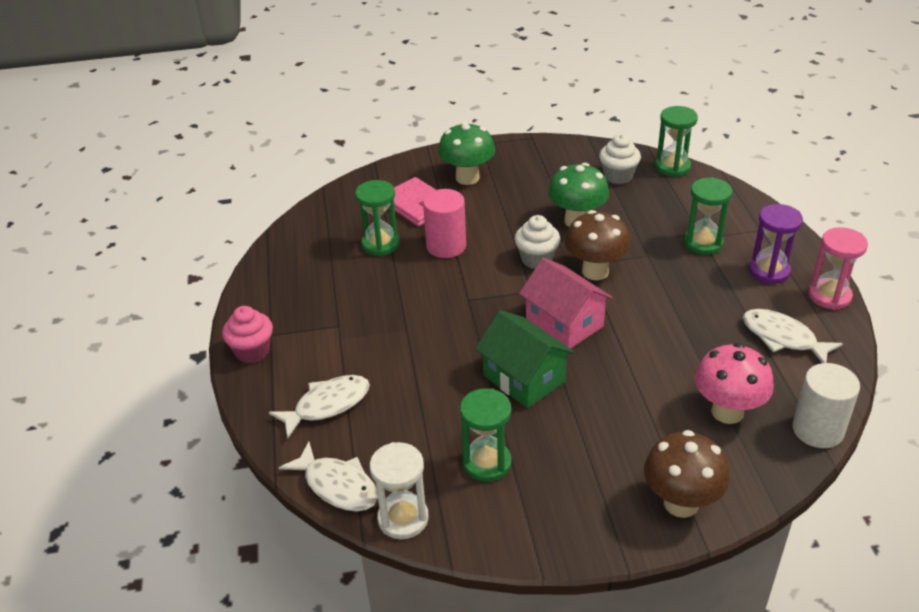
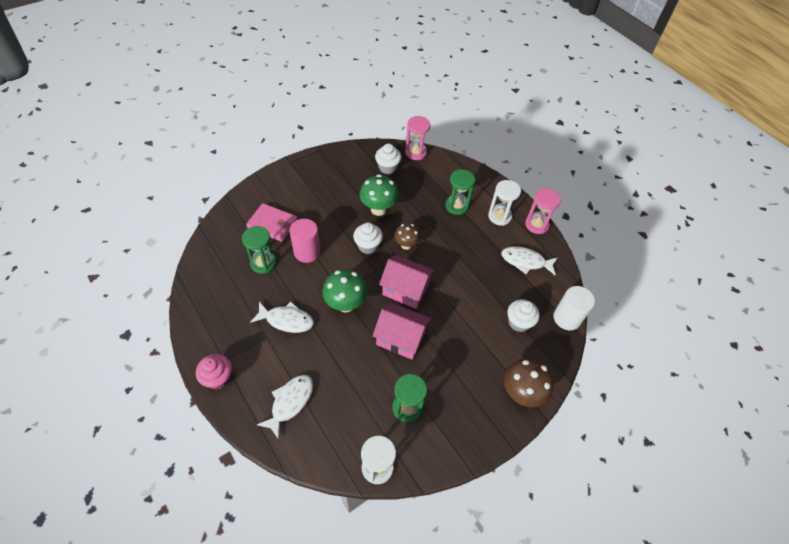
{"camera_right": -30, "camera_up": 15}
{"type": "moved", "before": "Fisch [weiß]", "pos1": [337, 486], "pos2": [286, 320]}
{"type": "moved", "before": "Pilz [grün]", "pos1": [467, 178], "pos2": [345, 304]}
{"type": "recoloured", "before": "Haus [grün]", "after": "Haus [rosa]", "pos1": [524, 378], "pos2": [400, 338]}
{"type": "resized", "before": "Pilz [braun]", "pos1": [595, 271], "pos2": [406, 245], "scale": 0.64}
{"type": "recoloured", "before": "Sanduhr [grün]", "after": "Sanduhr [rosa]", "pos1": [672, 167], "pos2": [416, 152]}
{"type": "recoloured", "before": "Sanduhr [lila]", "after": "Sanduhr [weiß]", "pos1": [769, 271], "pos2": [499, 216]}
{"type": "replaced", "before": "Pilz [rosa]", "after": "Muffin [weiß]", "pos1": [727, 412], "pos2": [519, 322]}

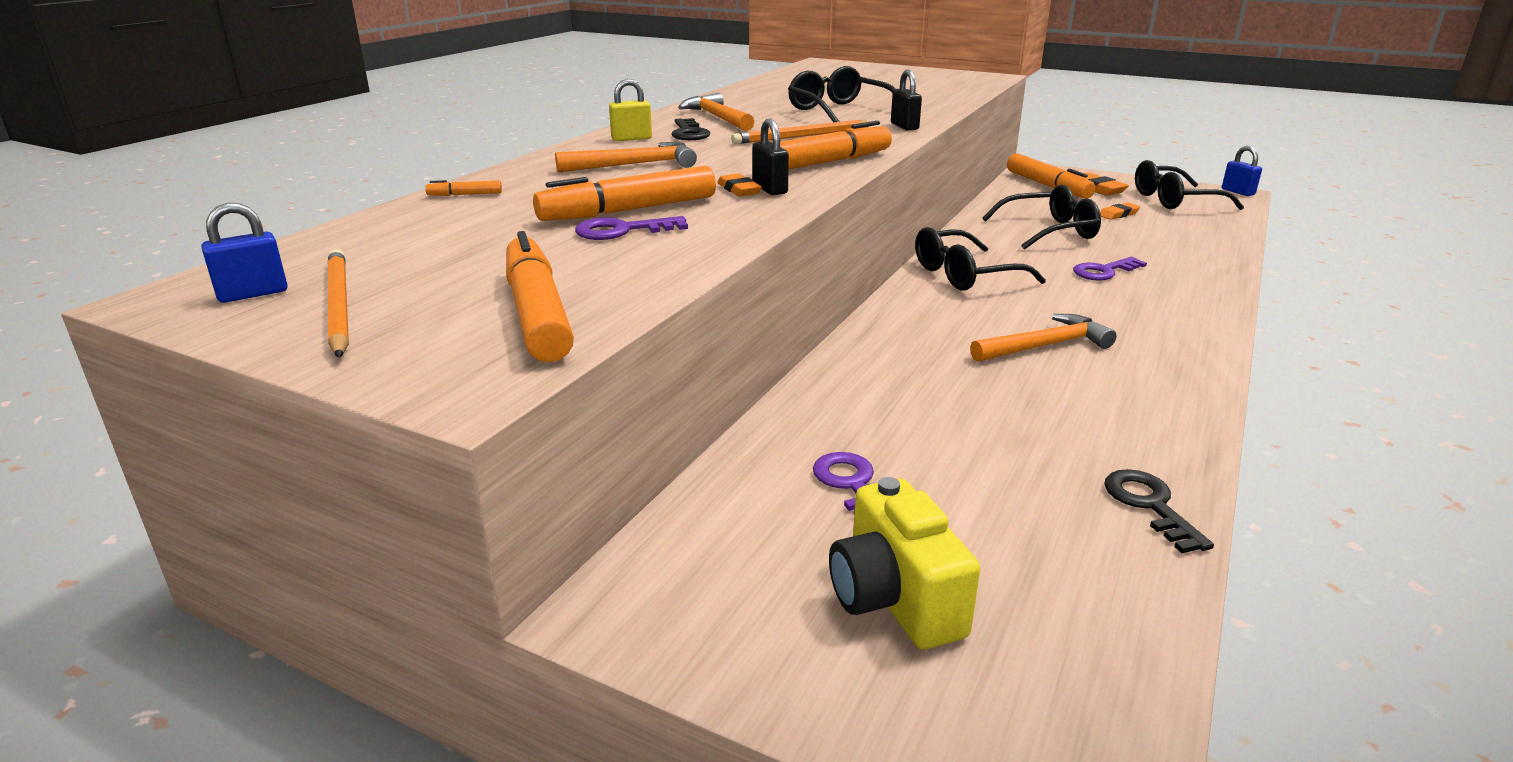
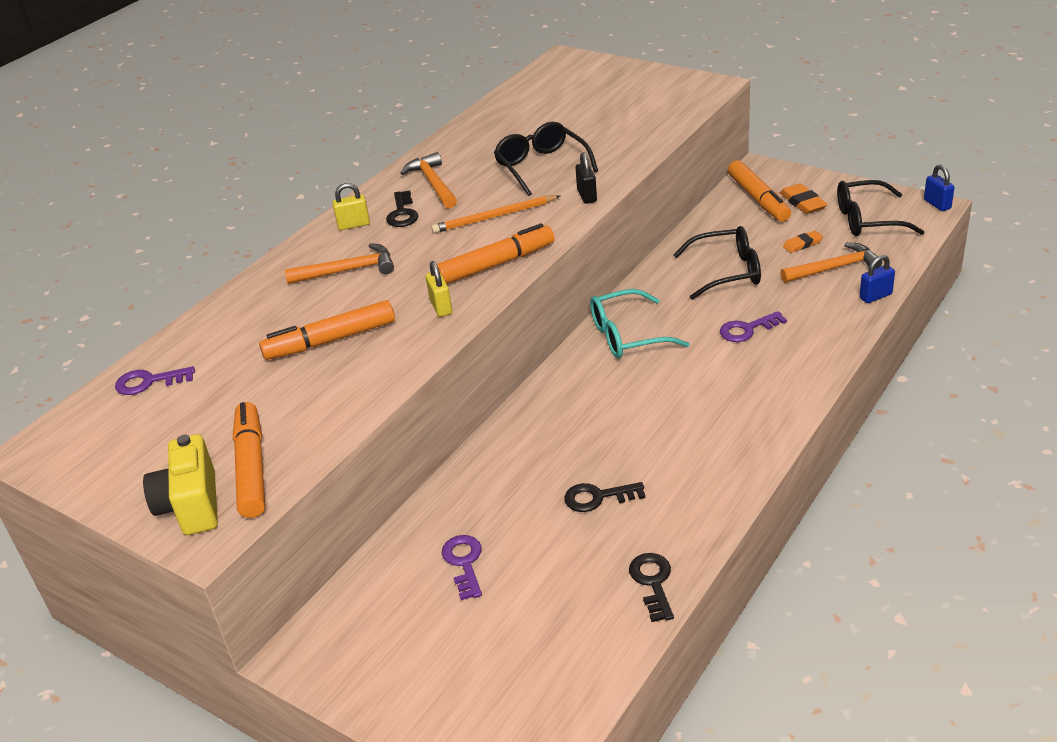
{"camera_right": 10, "camera_up": 10}
{"type": "moved", "before": "Schlüssel [lila]", "pos1": [622, 231], "pos2": [148, 382]}
{"type": "moved", "before": "Kamera [gelb]", "pos1": [894, 600], "pos2": [191, 505]}
{"type": "recoloured", "before": "Vorhängeschloss [schwarz]", "after": "Vorhängeschloss [gelb]", "pos1": [769, 189], "pos2": [441, 307]}
{"type": "added", "after": "Schlüssel [schwarz]", "pos2": [597, 497]}
{"type": "recoloured", "before": "Brille [schwarz]", "after": "Brille [türkis]", "pos1": [964, 275], "pos2": [627, 336]}
{"type": "moved", "before": "Hammer [orange]", "pos1": [1045, 346], "pos2": [834, 268]}
{"type": "moved", "before": "Vorhängeschloss [blau]", "pos1": [253, 294], "pos2": [875, 296]}
{"type": "removed", "before": "Bleistift [orange]", "pos1": [339, 306]}
{"type": "removed", "before": "Filzstift [orange]", "pos1": [465, 195]}
{"type": "removed", "before": "Radiergummi [orange]", "pos1": [739, 190]}

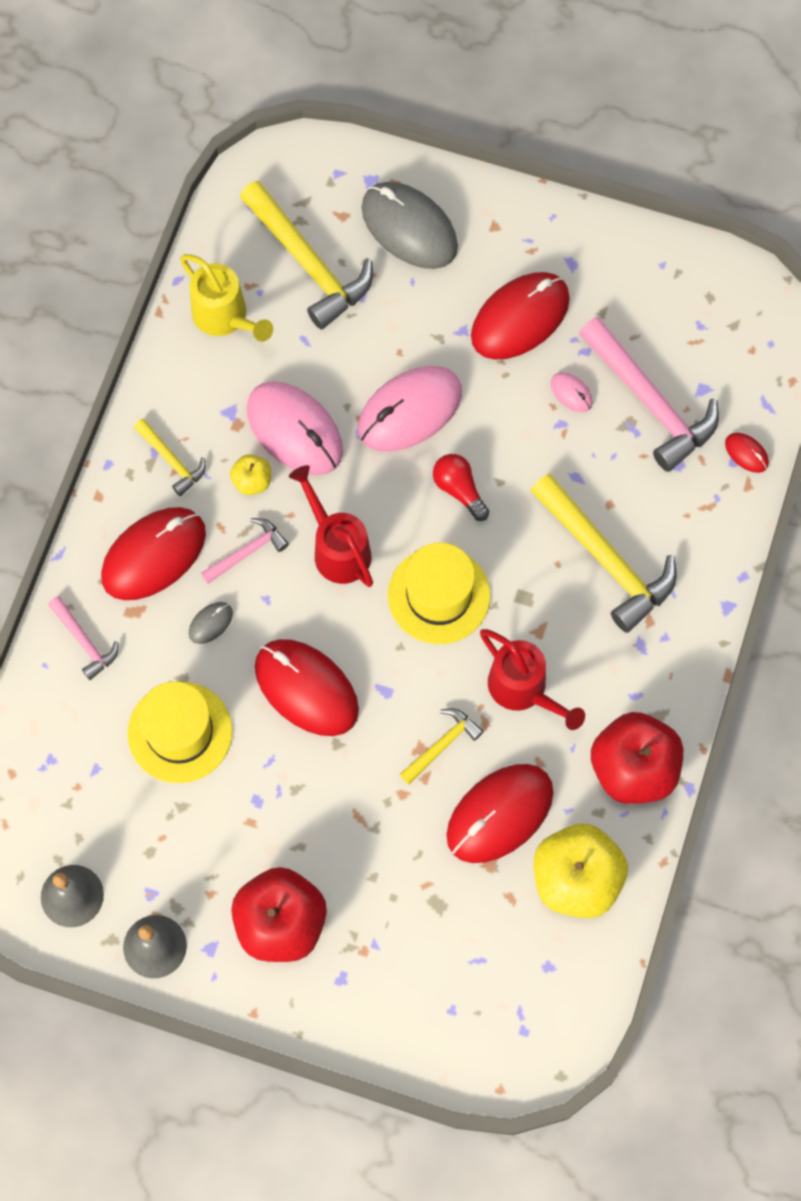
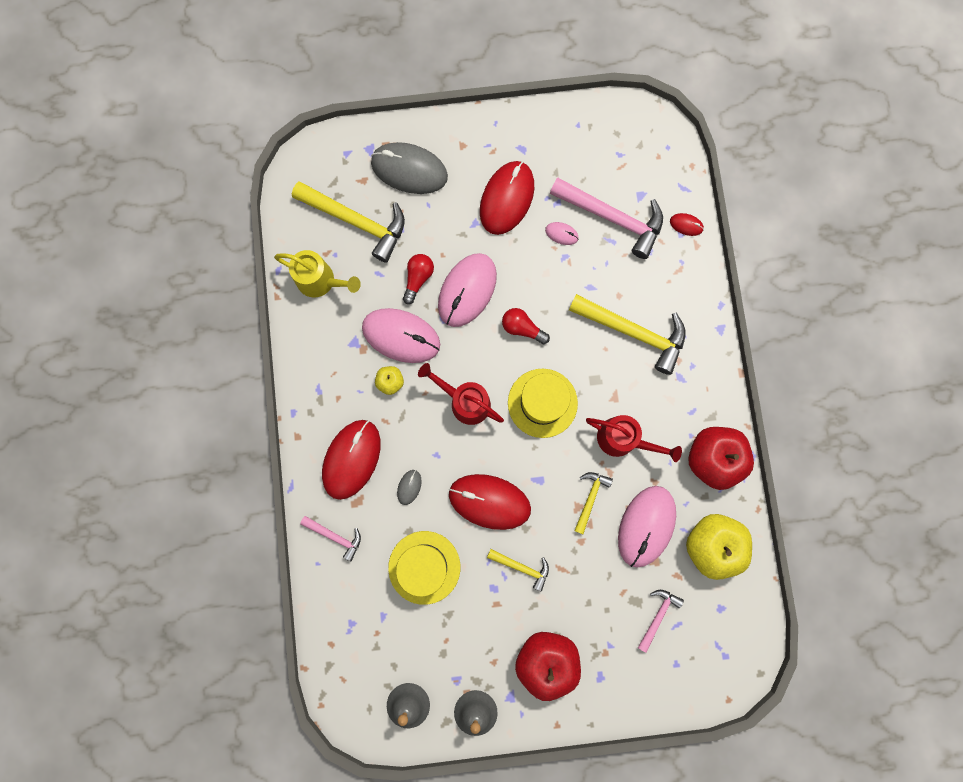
{"camera_right": -25, "camera_up": 10}
{"type": "added", "after": "Glühbirne [rot]", "pos2": [418, 278]}
{"type": "moved", "before": "Hammer [gelb]", "pos1": [172, 461], "pos2": [522, 567]}
{"type": "recoloured", "before": "Computermaus [rot]", "after": "Computermaus [rosa]", "pos1": [499, 814], "pos2": [646, 526]}
{"type": "moved", "before": "Hammer [rosa]", "pos1": [248, 552], "pos2": [658, 616]}

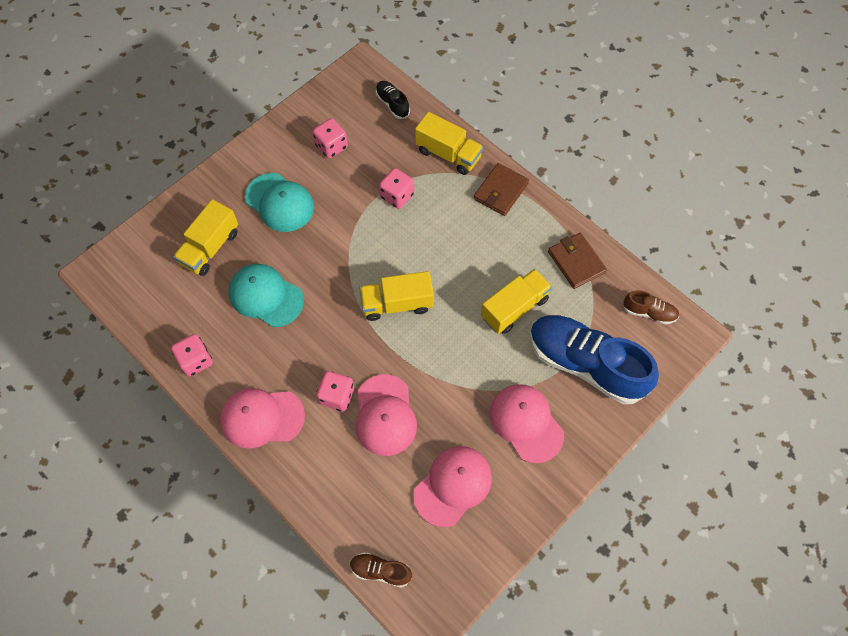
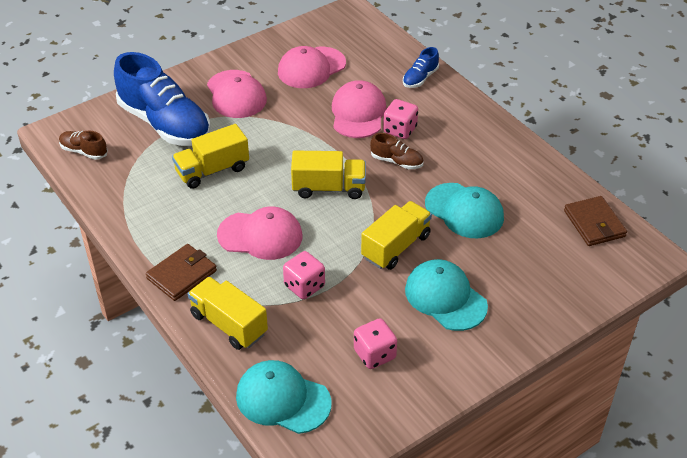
{"camera_right": -170, "camera_up": -20}
{"type": "moved", "before": "Kappe [rosa]", "pos1": [262, 418], "pos2": [260, 235]}
{"type": "replaced", "before": "Schuh [schwarz]", "after": "Kappe [türkis]", "pos1": [392, 104], "pos2": [282, 399]}
{"type": "moved", "before": "Lastwagen [gelb]", "pos1": [210, 248], "pos2": [396, 247]}
{"type": "moved", "before": "Schuh [braun]", "pos1": [380, 571], "pos2": [396, 161]}
{"type": "added", "after": "Schuh [blau]", "pos2": [420, 78]}
{"type": "moved", "before": "Geldbörse [braun]", "pos1": [576, 262], "pos2": [594, 223]}
{"type": "removed", "before": "Spielwürfel [rosa]", "pos1": [196, 360]}

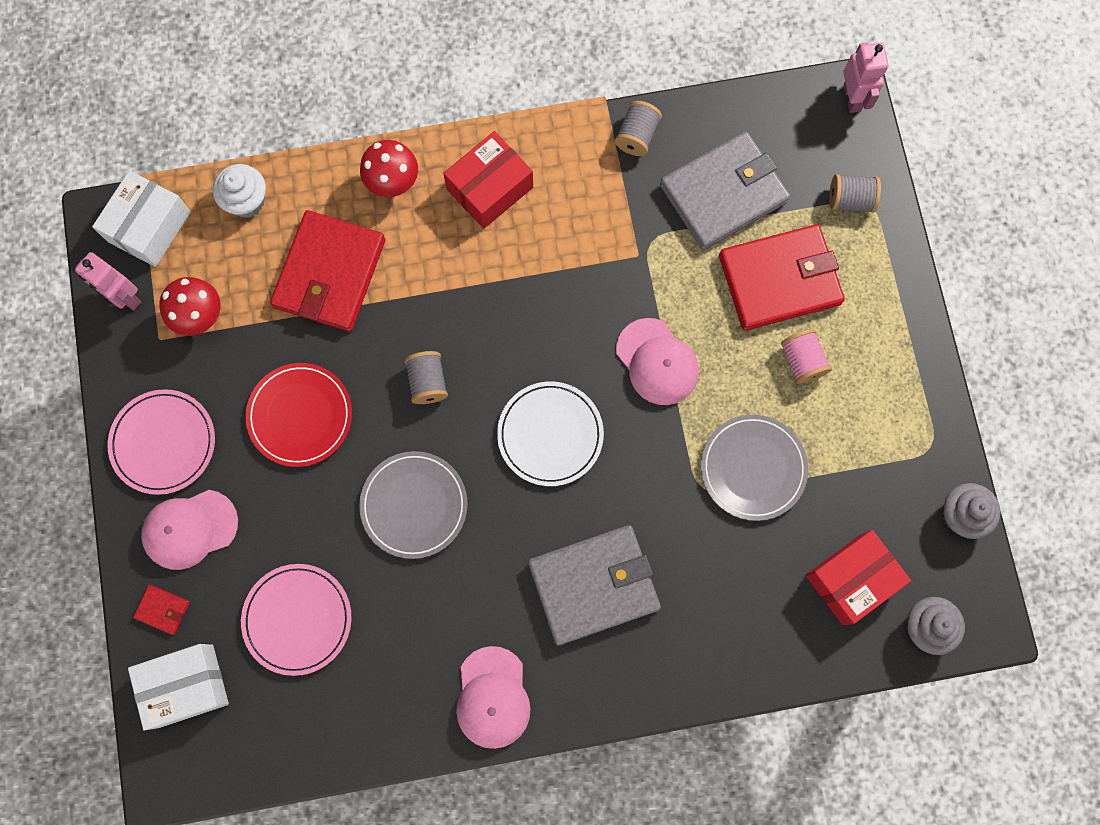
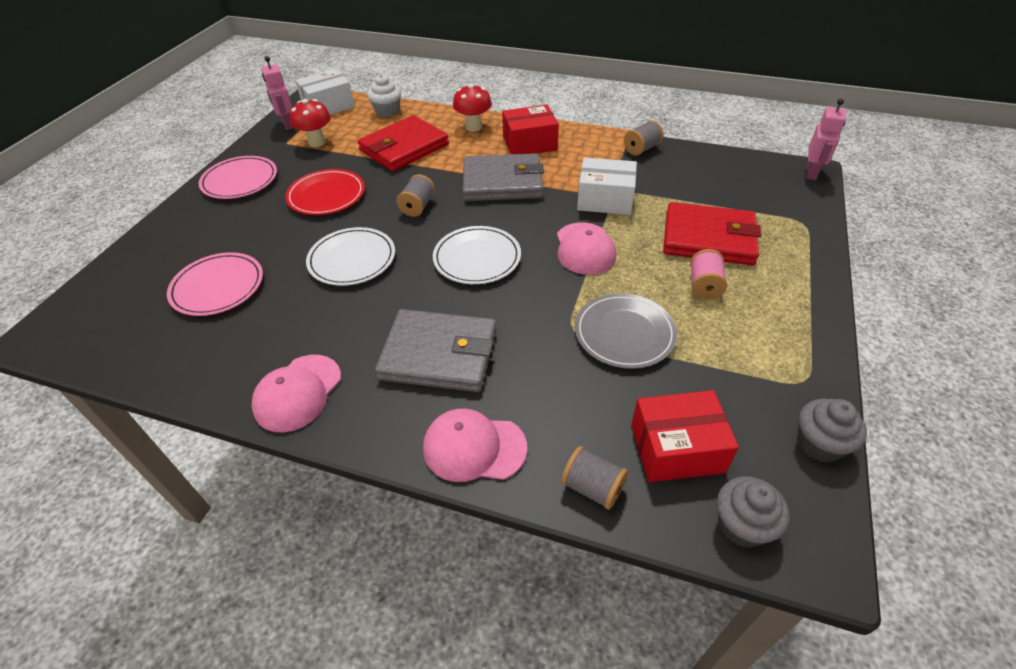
{"camera_right": 30, "camera_up": -30}
{"type": "recoloured", "before": "Teller [grau]", "after": "Teller [weiß]", "pos1": [414, 505], "pos2": [352, 259]}
{"type": "moved", "before": "Kappe [rosa]", "pos1": [190, 529], "pos2": [474, 447]}
{"type": "moved", "before": "Geldbörse [grau]", "pos1": [723, 193], "pos2": [502, 182]}
{"type": "moved", "before": "Garnrolle [grau]", "pos1": [850, 200], "pos2": [592, 487]}
{"type": "moved", "before": "Schachtel [weiß]", "pos1": [186, 685], "pos2": [605, 199]}
{"type": "removed", "before": "Geldbörse [rot]", "pos1": [162, 609]}

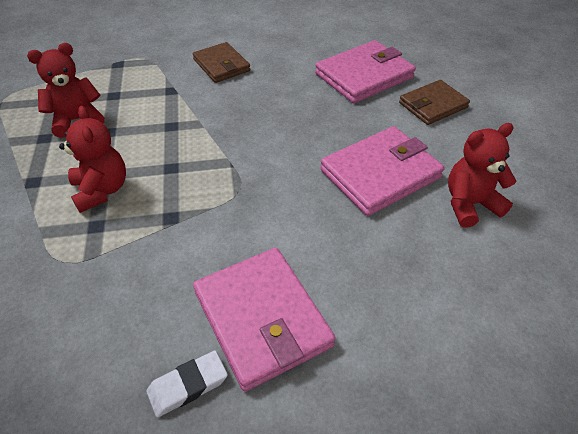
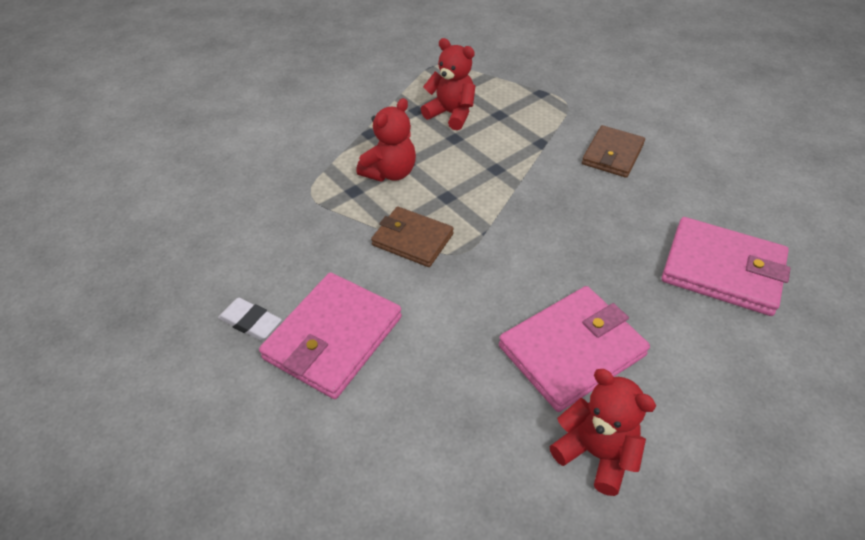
{"camera_right": 60, "camera_up": 0}
{"type": "moved", "before": "Geldbörse [braun]", "pos1": [433, 105], "pos2": [412, 239]}
{"type": "turned", "before": "Geldbörse [rosa]", "pos1": [380, 174], "pos2": [571, 350], "turn": -60}

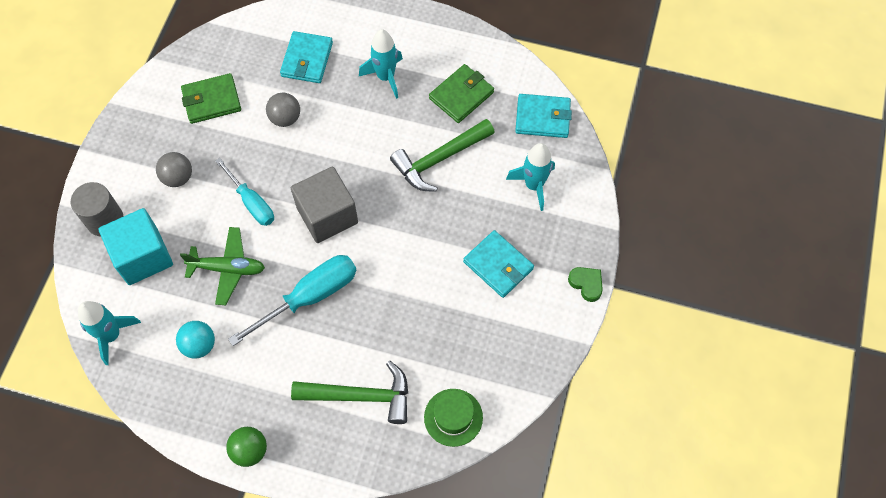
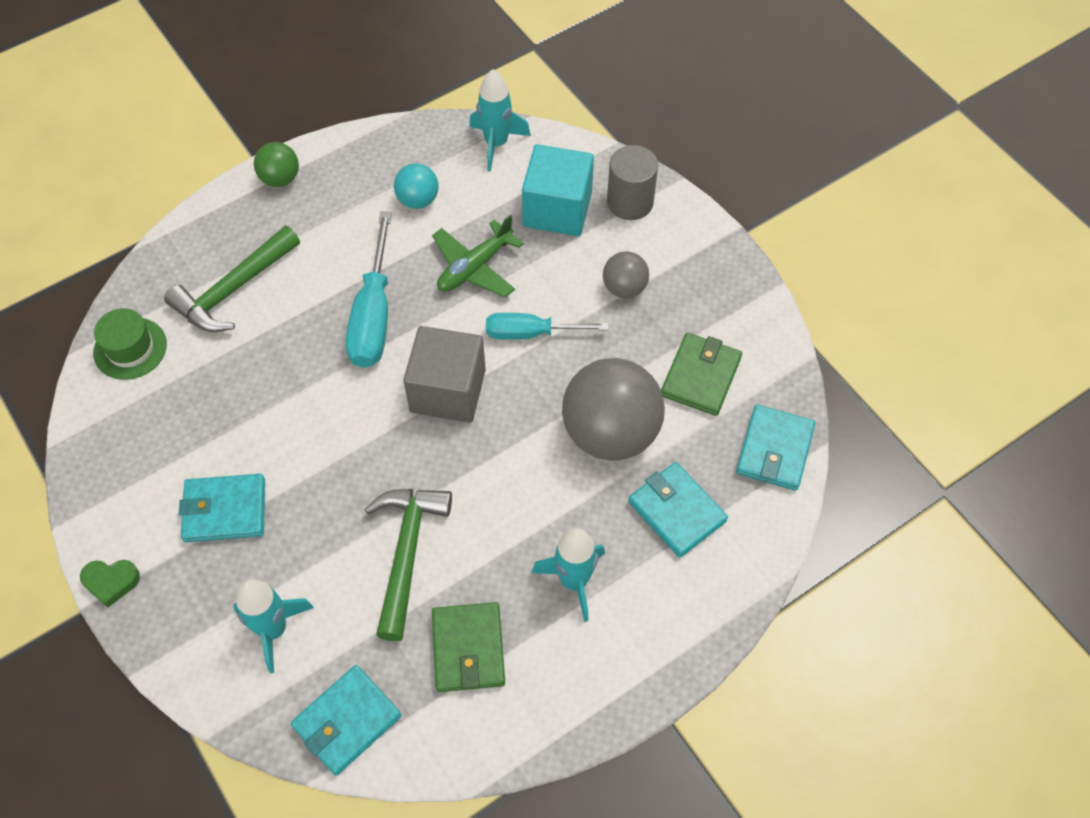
{"camera_right": 130, "camera_up": -5}
{"type": "resized", "before": "Ball [grau]", "pos1": [285, 118], "pos2": [610, 433], "scale": 2.02}
{"type": "added", "after": "Geldbörse [türkis]", "pos2": [774, 450]}

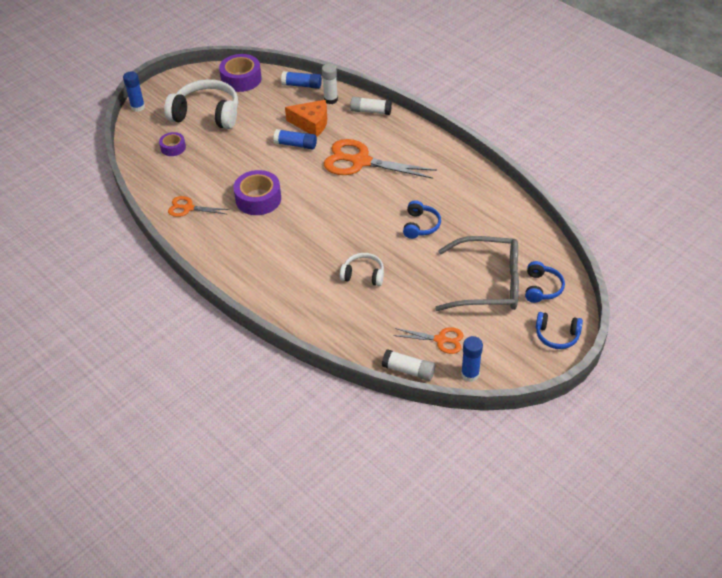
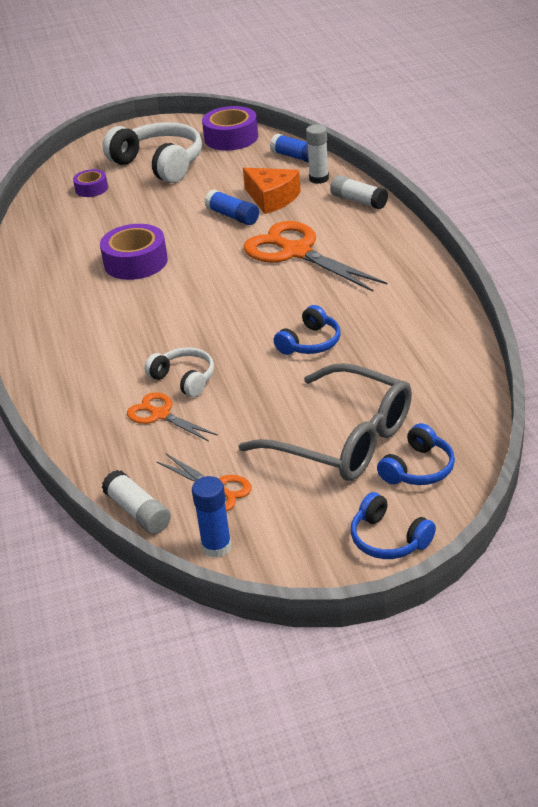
{"camera_right": 30, "camera_up": -10}
{"type": "moved", "before": "Schere [orange]", "pos1": [188, 208], "pos2": [160, 414]}
{"type": "removed", "before": "Klebestift [blau]", "pos1": [138, 107]}

